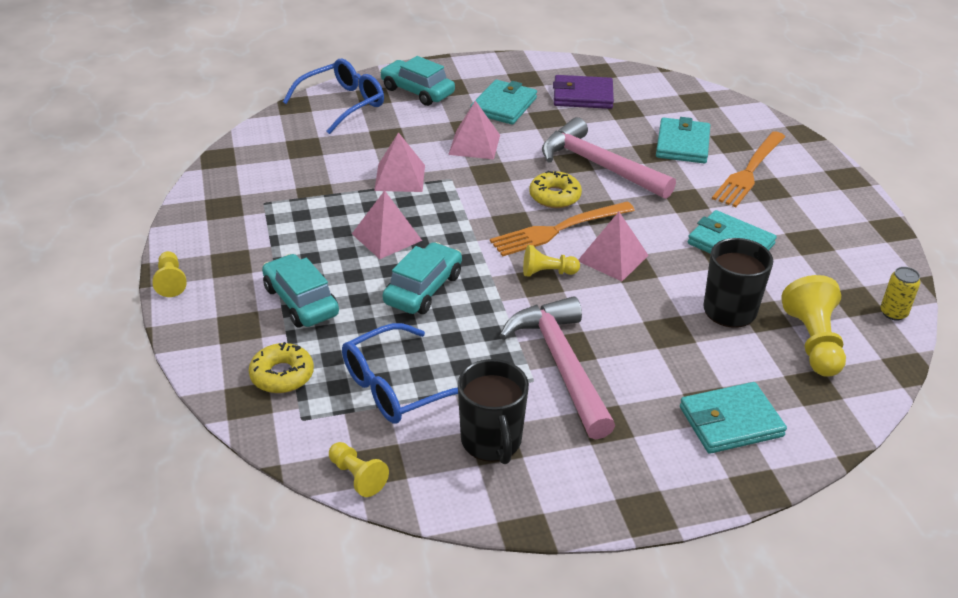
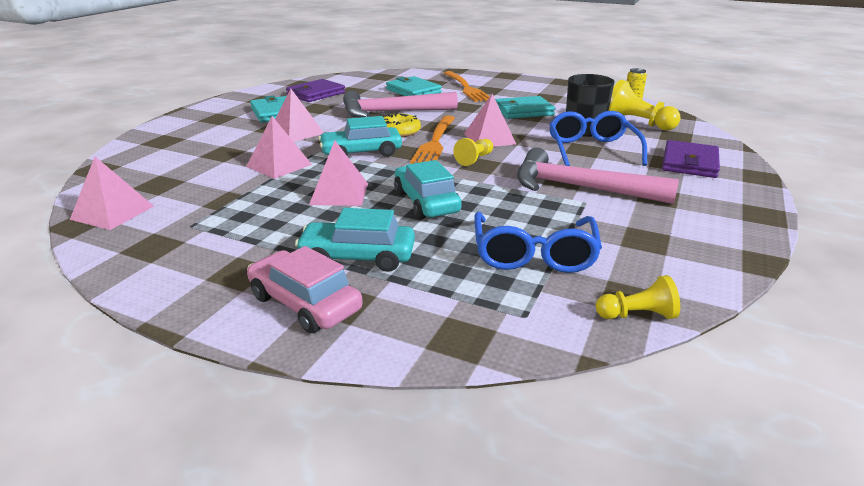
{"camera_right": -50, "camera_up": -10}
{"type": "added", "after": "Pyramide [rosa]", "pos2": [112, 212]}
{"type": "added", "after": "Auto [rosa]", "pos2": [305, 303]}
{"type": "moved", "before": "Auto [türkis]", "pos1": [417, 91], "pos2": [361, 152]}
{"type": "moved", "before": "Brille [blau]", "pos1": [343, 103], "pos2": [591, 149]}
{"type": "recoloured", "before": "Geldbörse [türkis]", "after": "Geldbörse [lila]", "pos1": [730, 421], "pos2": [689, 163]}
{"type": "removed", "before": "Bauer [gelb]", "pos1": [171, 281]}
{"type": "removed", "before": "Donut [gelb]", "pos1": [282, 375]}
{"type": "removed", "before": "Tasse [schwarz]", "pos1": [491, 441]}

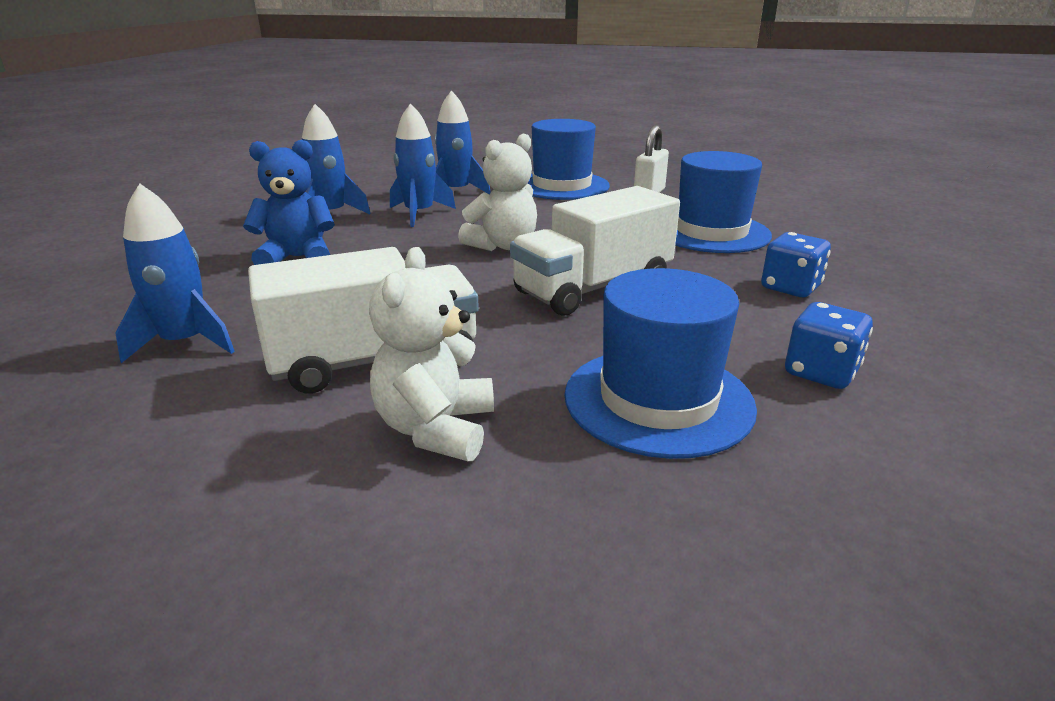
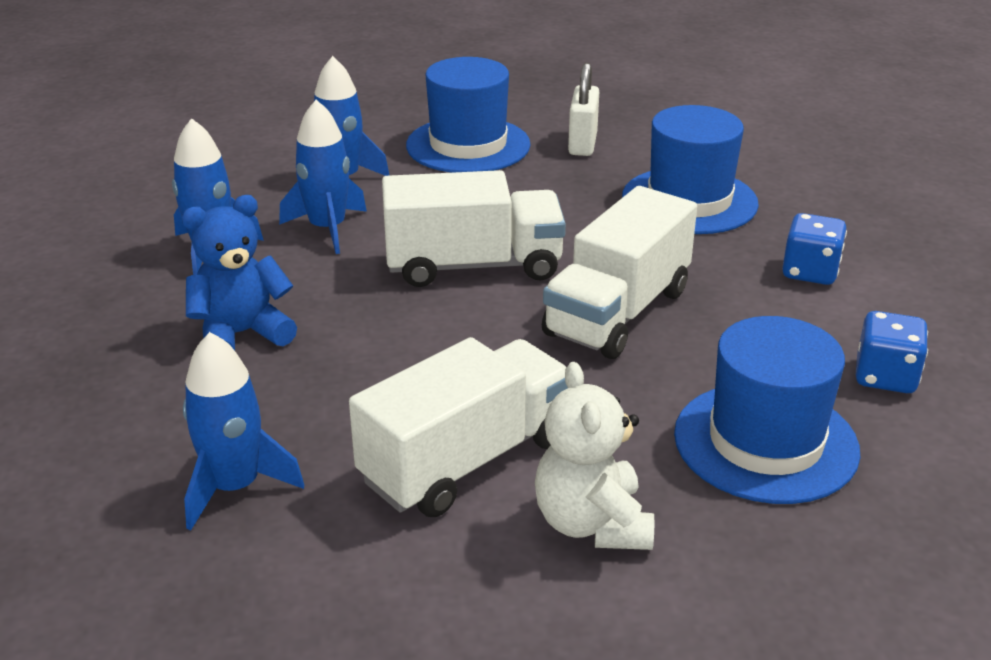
{"camera_right": -20, "camera_up": 5}
{"type": "replaced", "before": "Teddybär [weiß]", "after": "Lastwagen [weiß]", "pos1": [503, 245], "pos2": [473, 266]}

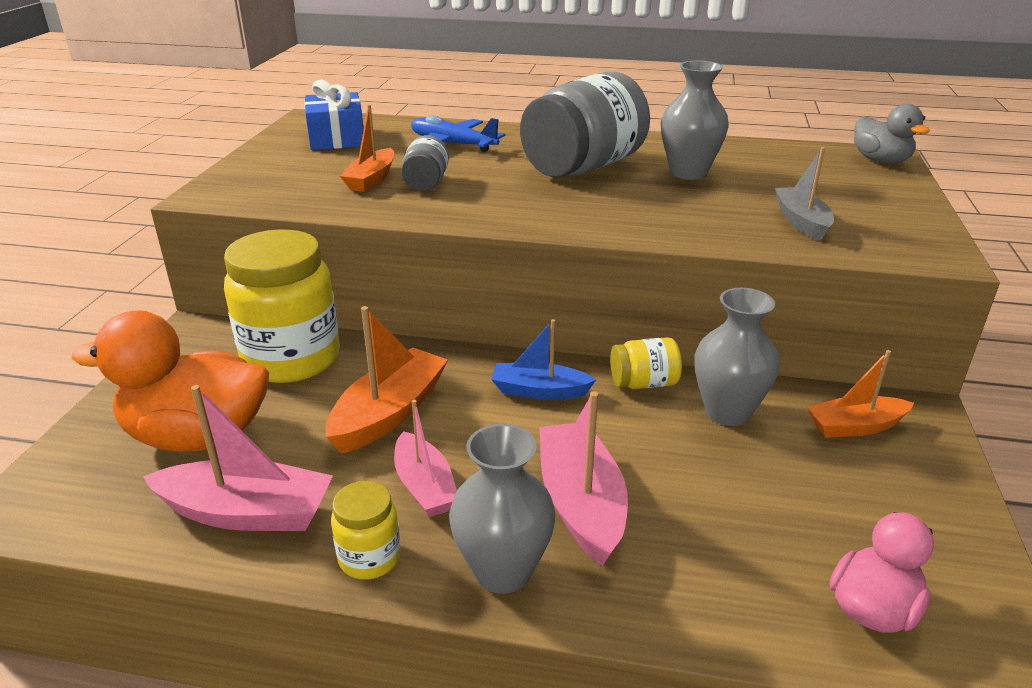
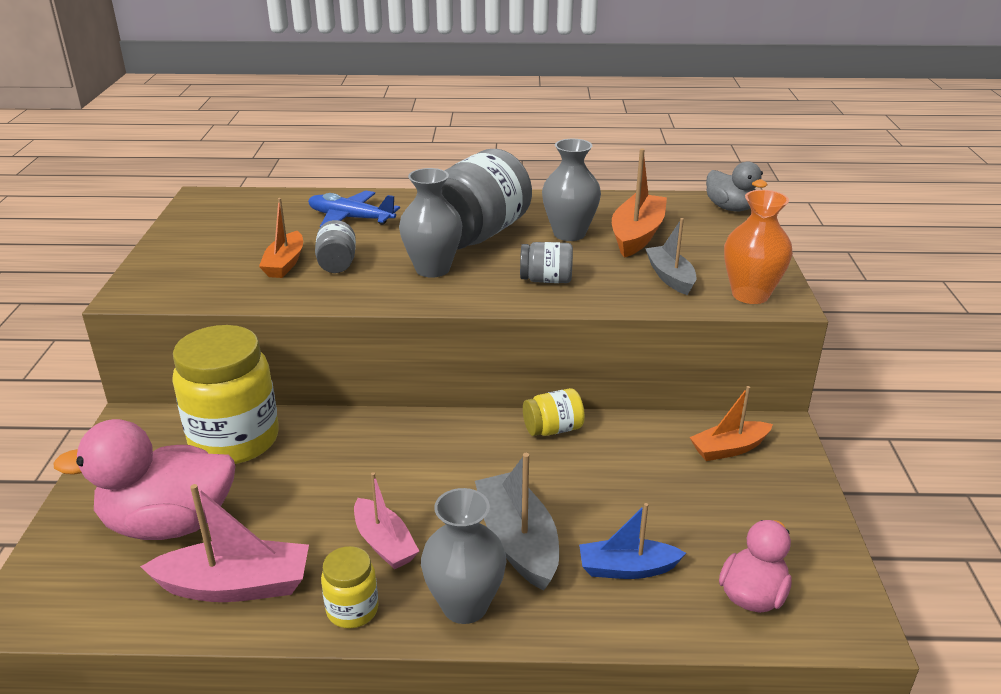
{"camera_right": -10, "camera_up": 0}
{"type": "recoloured", "before": "Ente [orange]", "after": "Ente [rosa]", "pos1": [198, 436], "pos2": [169, 523]}
{"type": "moved", "before": "Vase [grau]", "pos1": [727, 412], "pos2": [432, 269]}
{"type": "recoloured", "before": "Boot [rosa]", "after": "Boot [grau]", "pos1": [581, 503], "pos2": [517, 541]}
{"type": "added", "after": "Einmachglas [grau]", "pos2": [546, 280]}
{"type": "moved", "before": "Boot [blau]", "pos1": [539, 391], "pos2": [627, 568]}
{"type": "moved", "before": "Boot [orange]", "pos1": [389, 413], "pos2": [637, 235]}
{"type": "added", "after": "Vase [orange]", "pos2": [750, 295]}
{"type": "removed", "before": "Geschenk [blau]", "pos1": [336, 138]}

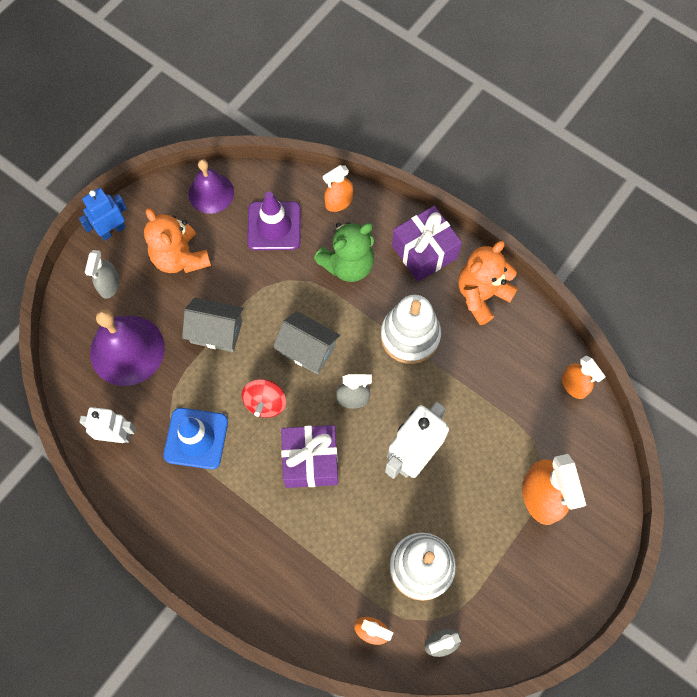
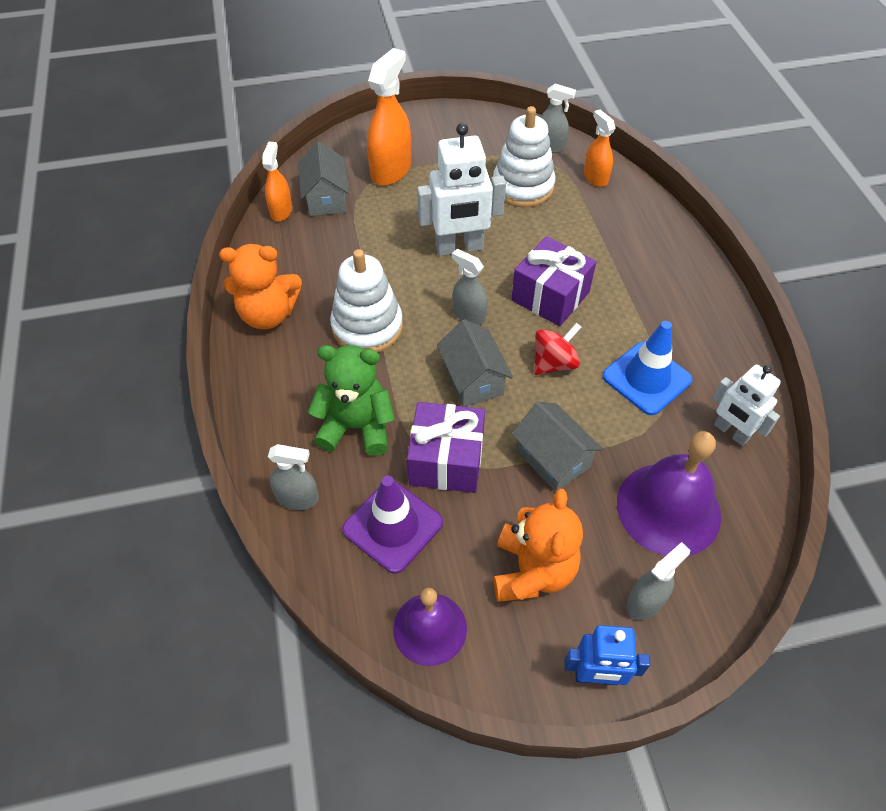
{"camera_right": -140, "camera_up": -15}
{"type": "recoloured", "before": "Sprühflasche [orange]", "after": "Sprühflasche [grau]", "pos1": [338, 202], "pos2": [298, 498]}
{"type": "added", "after": "Haus [grau]", "pos2": [326, 198]}
{"type": "moved", "before": "Geschenk [lila]", "pos1": [424, 252], "pos2": [446, 460]}

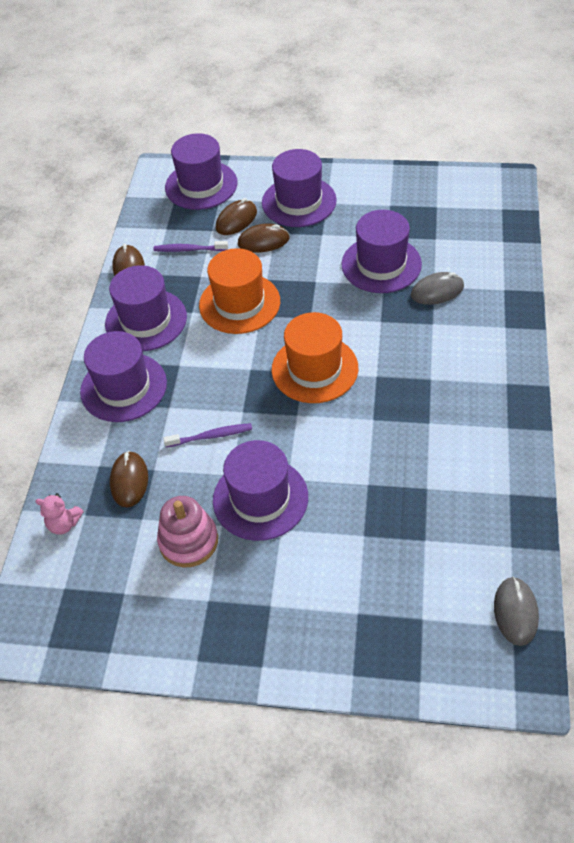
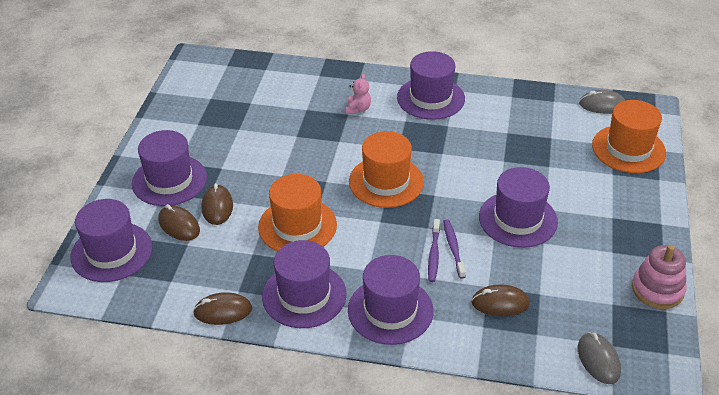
{"camera_right": -90, "camera_up": -10}
{"type": "moved", "before": "Teddybär [rosa]", "pos1": [64, 524], "pos2": [358, 109]}
{"type": "moved", "before": "Hut [lila]", "pos1": [381, 264], "pos2": [430, 98]}
{"type": "moved", "before": "Zahnbürste [lila]", "pos1": [189, 249], "pos2": [434, 254]}
{"type": "moved", "before": "Computermaus [grau]", "pos1": [437, 291], "pos2": [598, 360]}
{"type": "added", "after": "Hut [orange]", "pos2": [628, 149]}
{"type": "moved", "before": "Stapelspielzeug [rosa]", "pos1": [188, 541], "pos2": [657, 289]}

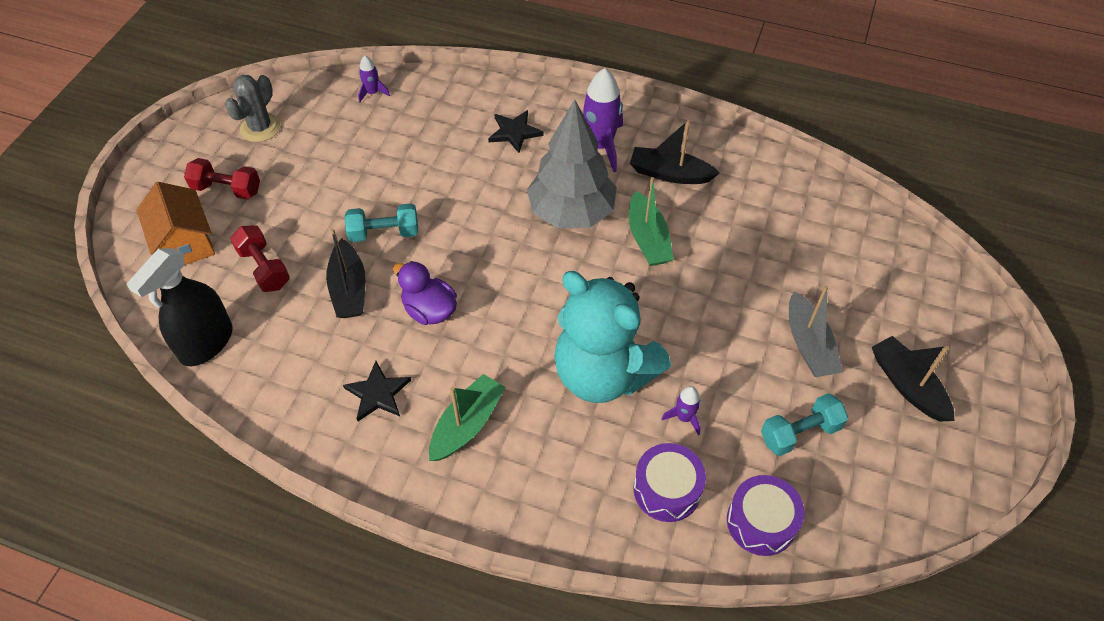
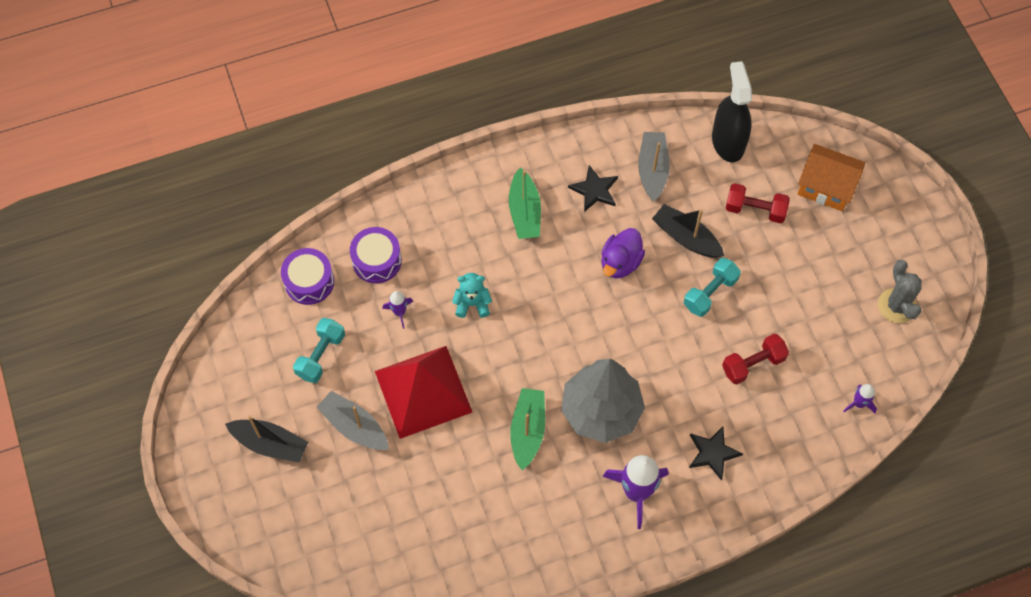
{"camera_right": 140, "camera_up": 10}
{"type": "added", "after": "Pyramide [rot]", "pos2": [423, 391]}
{"type": "resized", "before": "Teddybär [türkis]", "pos1": [603, 373], "pos2": [472, 304], "scale": 0.41}
{"type": "turned", "before": "Boot [grün]", "pos1": [648, 239], "pos2": [527, 430], "turn": 60}
{"type": "turned", "before": "Ente [lila]", "pos1": [429, 310], "pos2": [620, 262], "turn": 120}
{"type": "added", "after": "Boot [grau]", "pos2": [652, 170]}
{"type": "moved", "before": "Hantel [rot]", "pos1": [227, 189], "pos2": [753, 364]}
{"type": "removed", "before": "Boot [schwarz]", "pos1": [670, 174]}

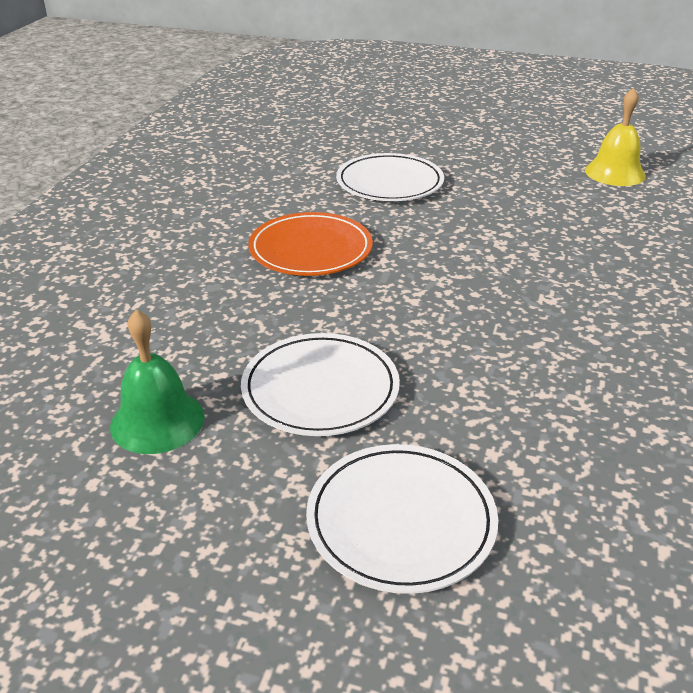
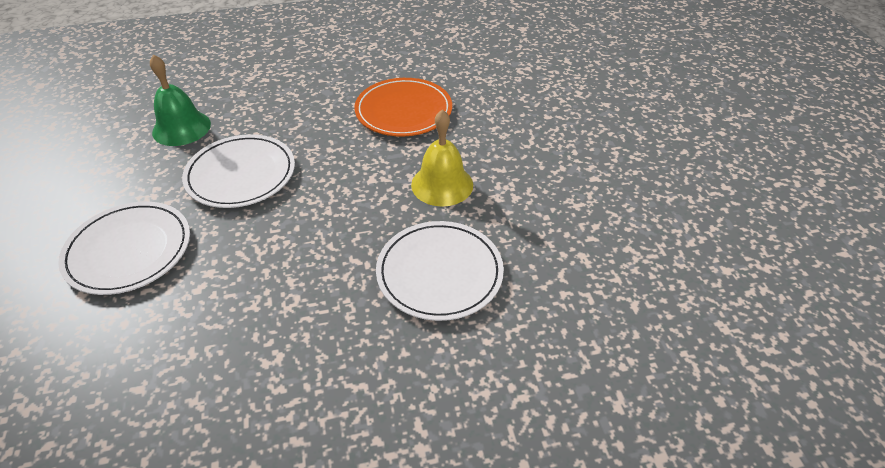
{"camera_right": 60, "camera_up": 10}
{"type": "moved", "before": "Teller [weiß]", "pos1": [389, 182], "pos2": [439, 273]}
{"type": "moved", "before": "Glocke [gelb]", "pos1": [615, 173], "pos2": [442, 184]}

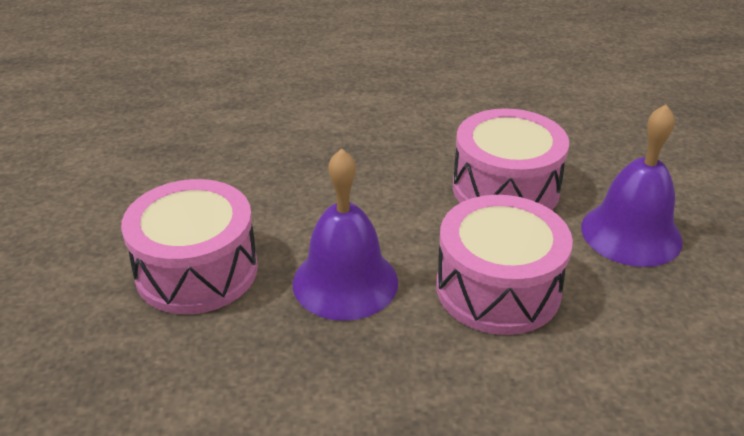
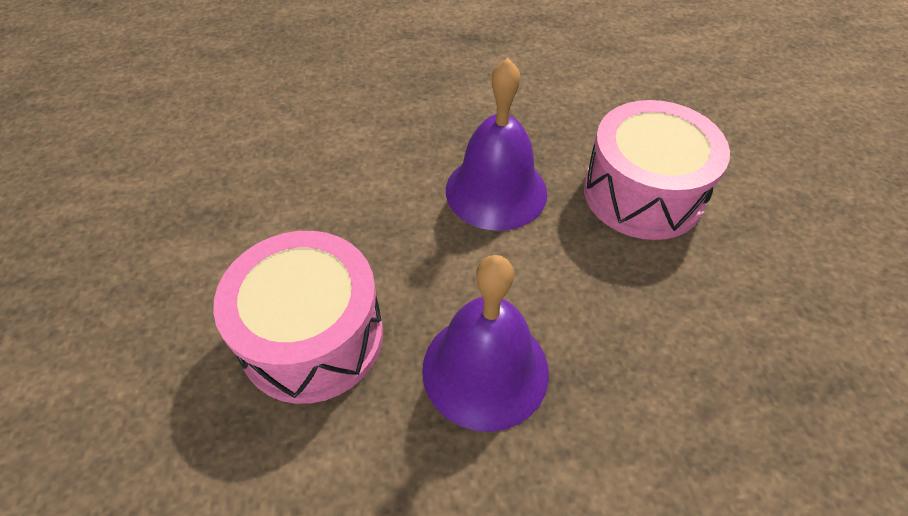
{"camera_right": 175, "camera_up": 15}
{"type": "moved", "before": "Glocke [lila]", "pos1": [631, 233], "pos2": [485, 369]}
{"type": "removed", "before": "Trommel [rosa]", "pos1": [498, 289]}

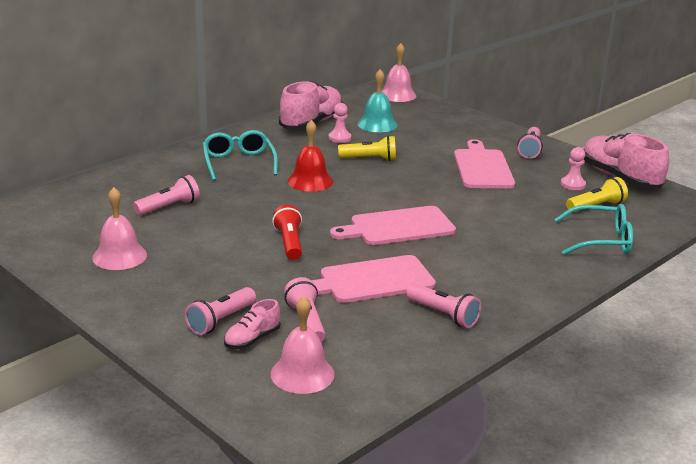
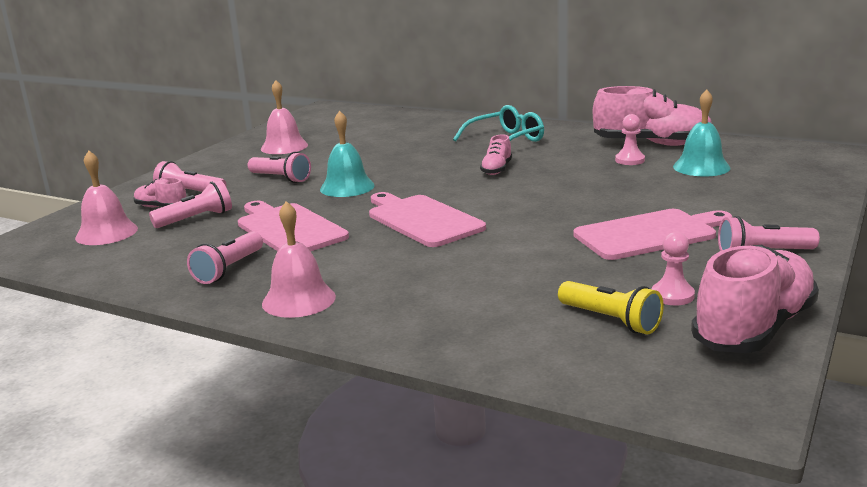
{"camera_right": 75, "camera_up": -5}
{"type": "moved", "before": "Taschenlampe [rosa]", "pos1": [169, 207], "pos2": [281, 178]}
{"type": "moved", "before": "Glocke [rosa]", "pos1": [397, 95], "pos2": [299, 300]}
{"type": "replaced", "before": "Taschenlampe [rot]", "after": "Glocke [türkis]", "pos1": [289, 243], "pos2": [347, 187]}
{"type": "replaced", "before": "Glocke [rot]", "after": "Schuh [rosa]", "pos1": [310, 181], "pos2": [496, 169]}
{"type": "removed", "before": "Taschenlampe [gelb]", "pos1": [370, 159]}
{"type": "removed", "before": "Brille [türkis]", "pos1": [601, 240]}

